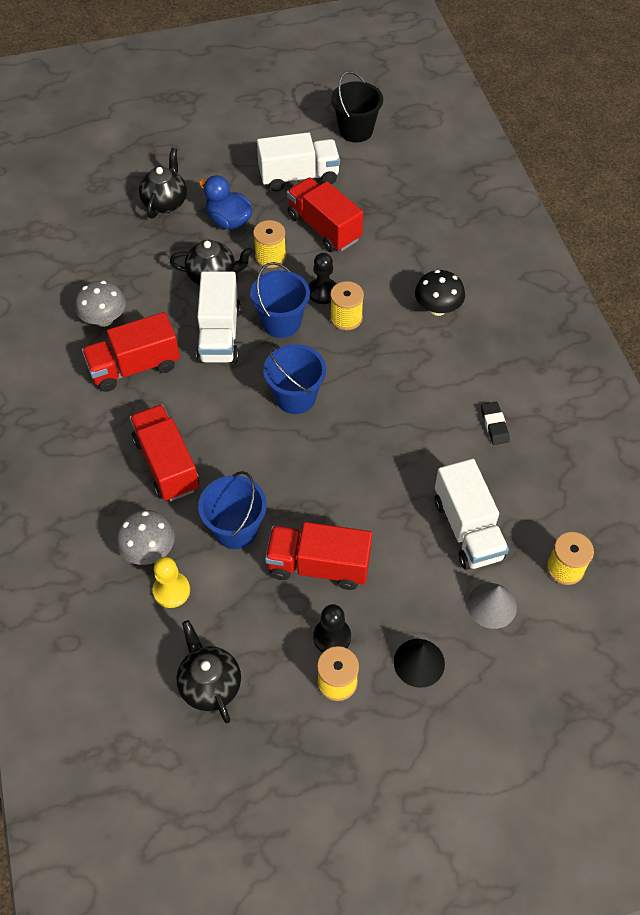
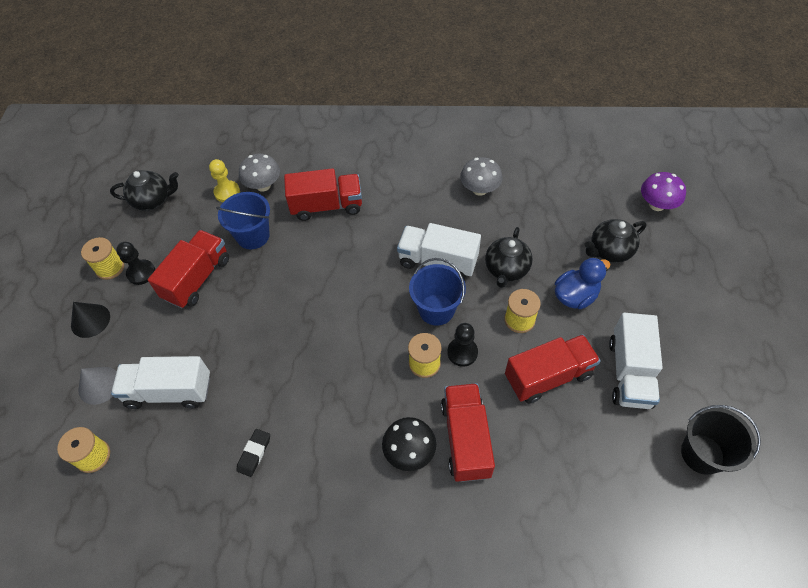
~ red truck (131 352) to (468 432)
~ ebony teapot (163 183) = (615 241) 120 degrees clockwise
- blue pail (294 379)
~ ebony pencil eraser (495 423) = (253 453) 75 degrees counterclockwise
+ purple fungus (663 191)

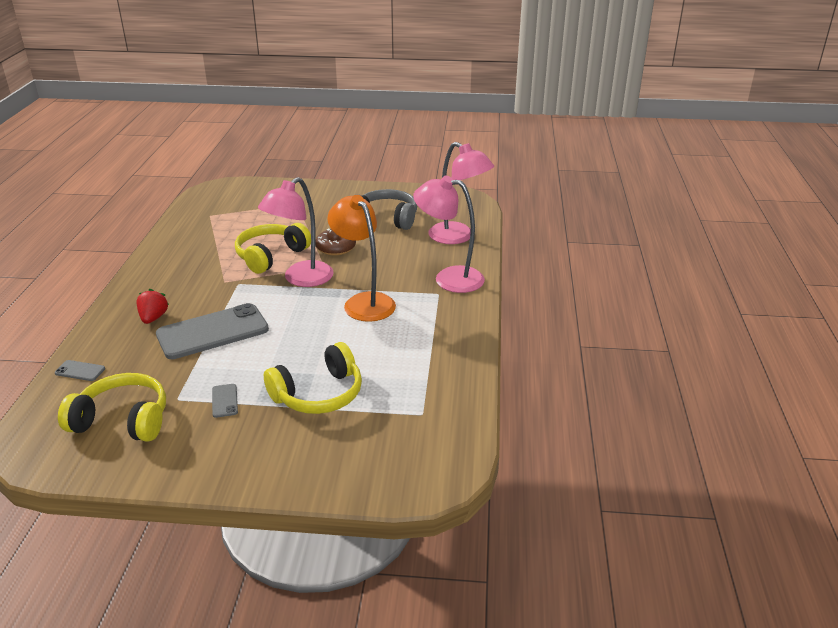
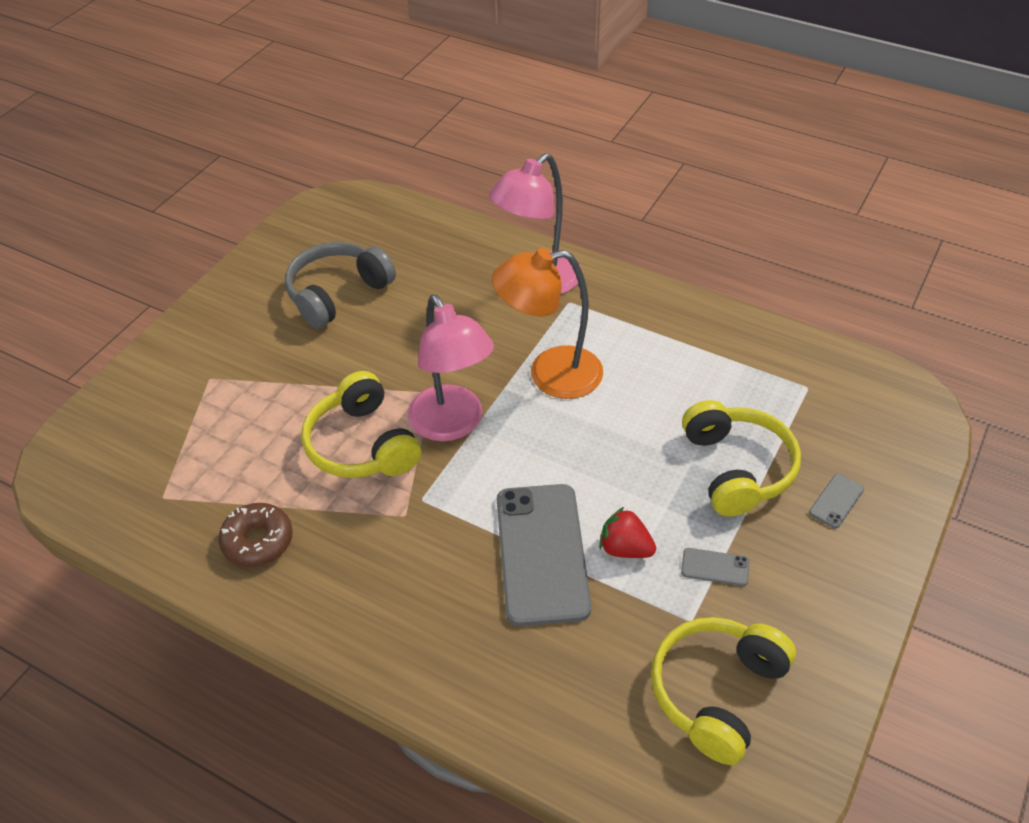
~ grey smartphone (80 370) to (836 501)
~ red toy strawberry (152 306) to (627 532)
~ brown glazed donut (335 242) to (255 535)
- pink reading lamp (461 193)

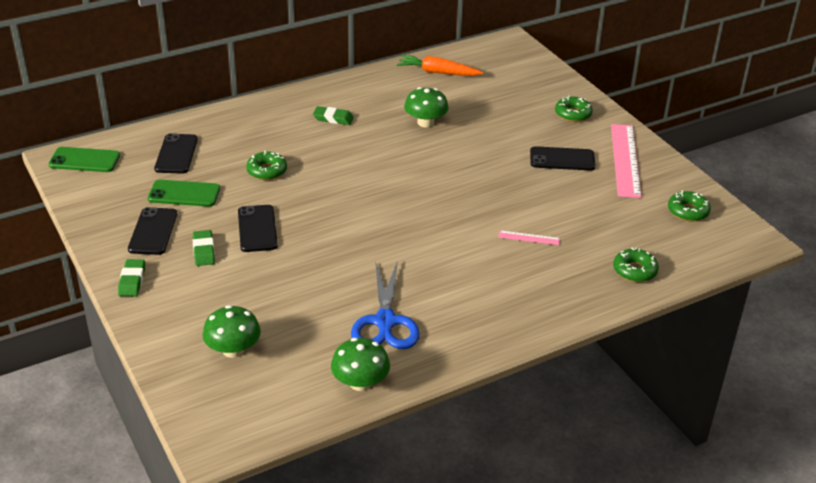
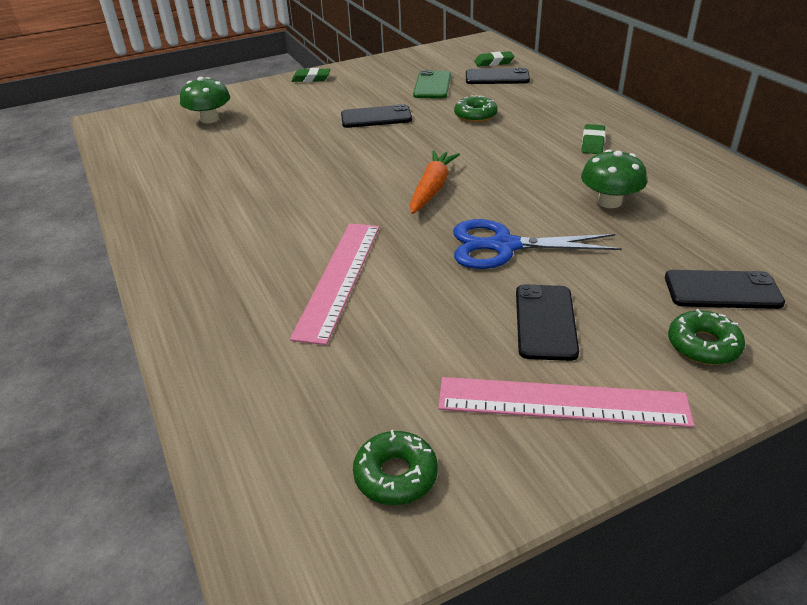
- green smartphone (84 159)
~ ebony smartphone (152 231) to (725 289)
~ green pencil eraser (204 248) to (494 59)
- green fungus (360 364)
~ blue shears (385 304) to (537 244)
~ orange root vegetable (440 65) to (435 182)
~ pink straightedge (529 238) = (334 284) x2.27
- green glazed donut (636 264)

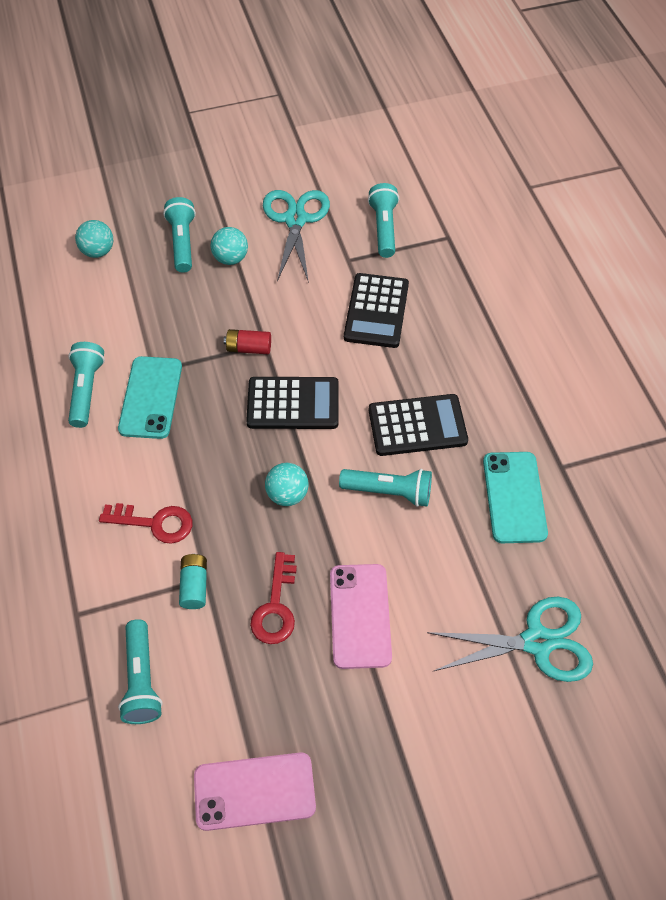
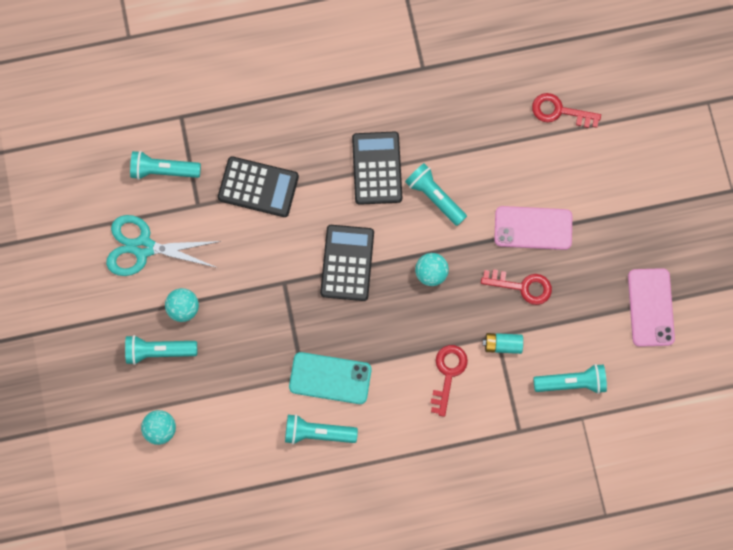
- red power cell (247 341)
~ teal pocket torch (385 488) = (436 194) 60 degrees counterclockwise
~ teal shears (510 639) to red key (566 110)
- teal smartphone (515 497)

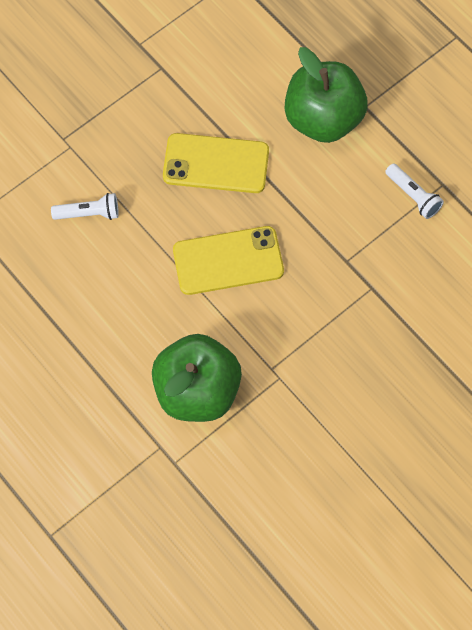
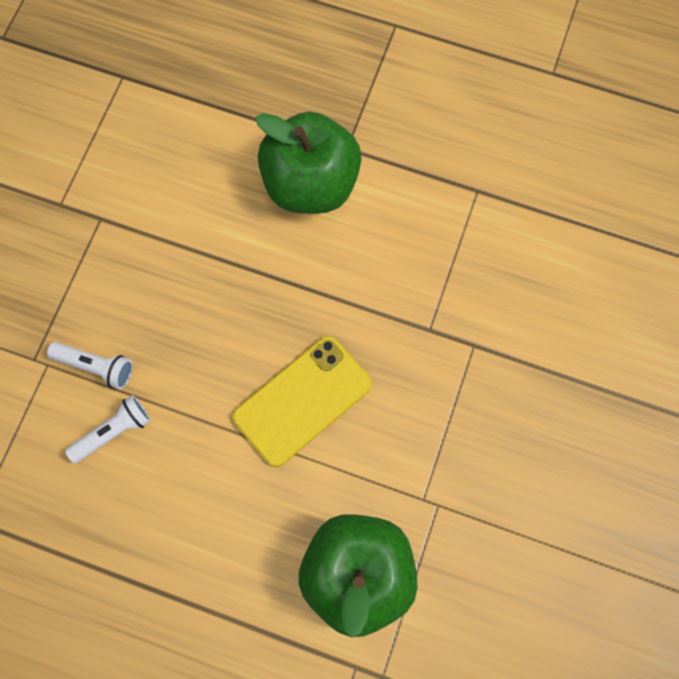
- golden smartphone (216 163)
~ snow-white pocket torch (414 191) to (90 366)

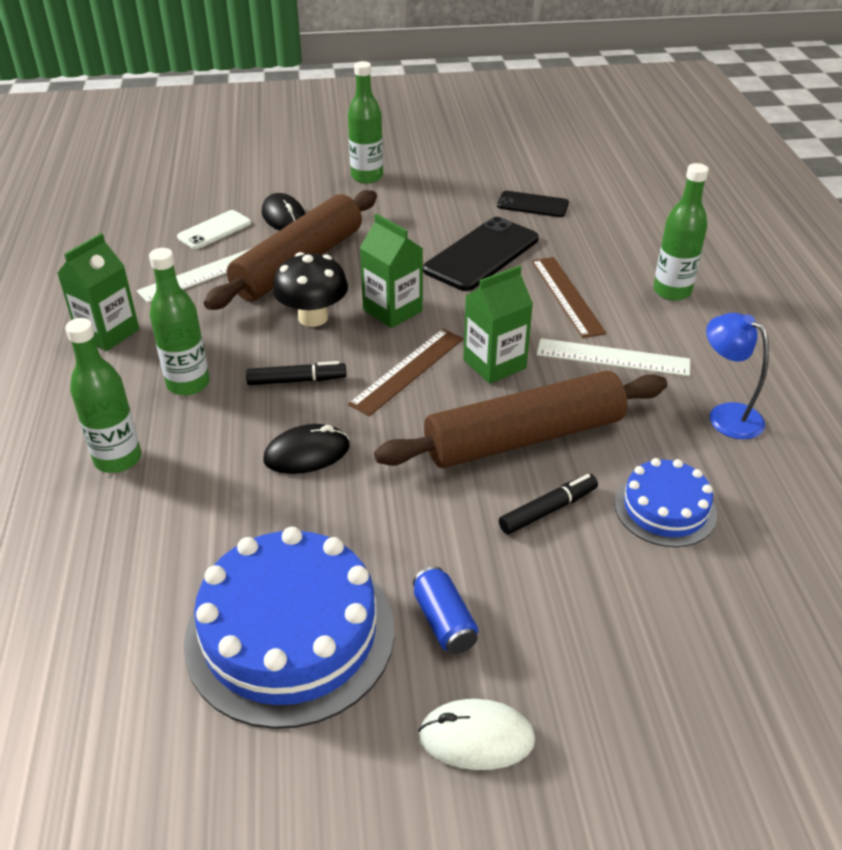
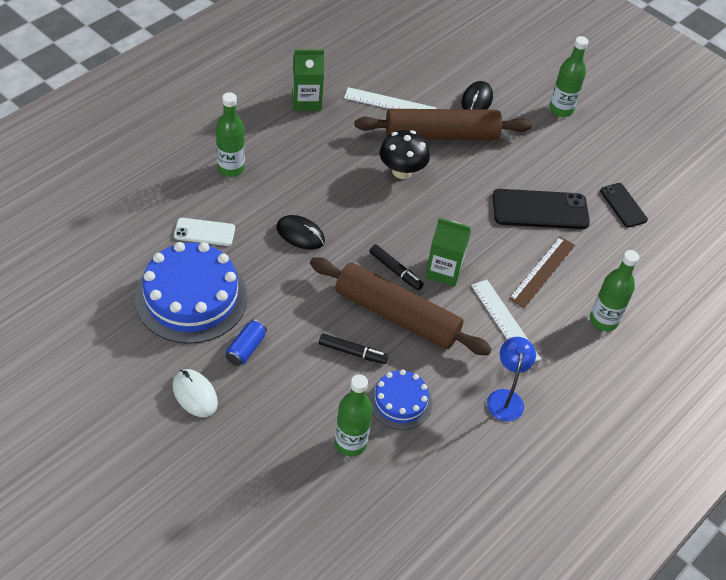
~ green flask (179 322) to (354 415)
~ snow-white smartphone (214 229) to (204 232)
~ ebony felt pen (296 373) to (397 267)
- brown straightedge (406 372)
- green juice carton (391 270)

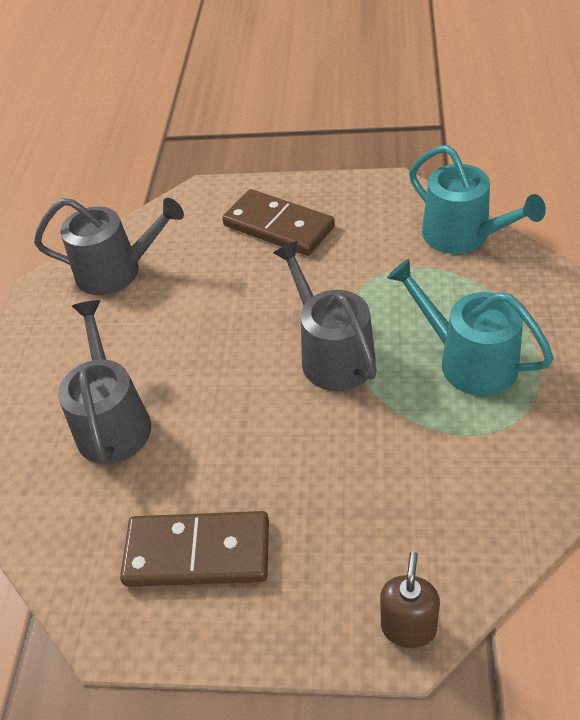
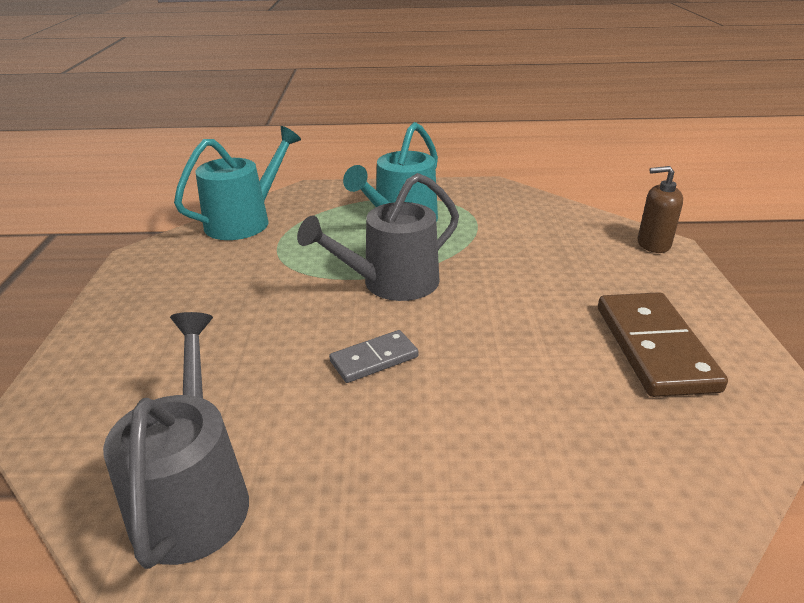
- grey watering pot (104 382)
- brown domino piece (278 222)
+ grey domino piece (374 356)

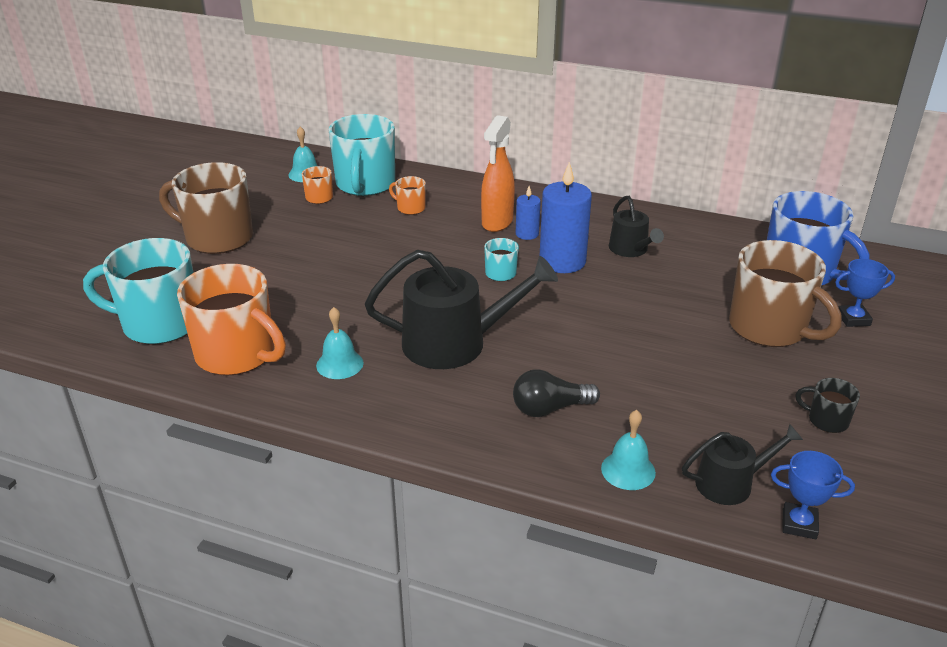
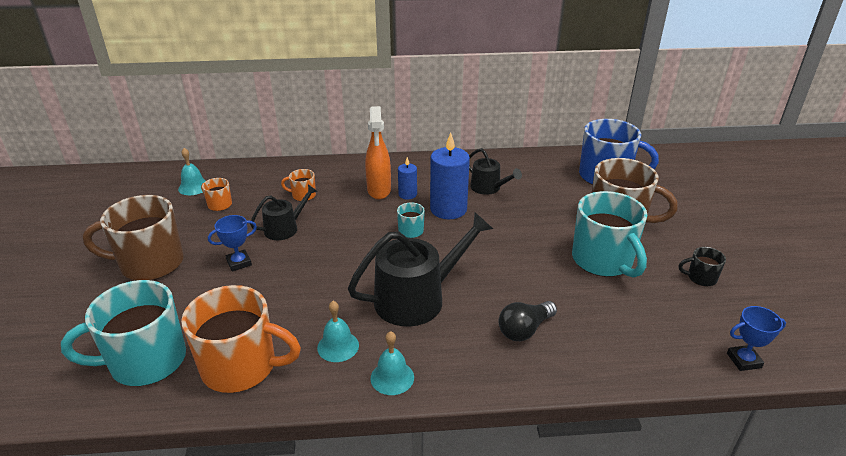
~ teal coffee mug (361 155) to (609 234)
~ teal school bell (628 450) to (392 363)
~ ebony watering pot (742 464) to (284 212)
~ blue prize cup (865 293) to (232 243)

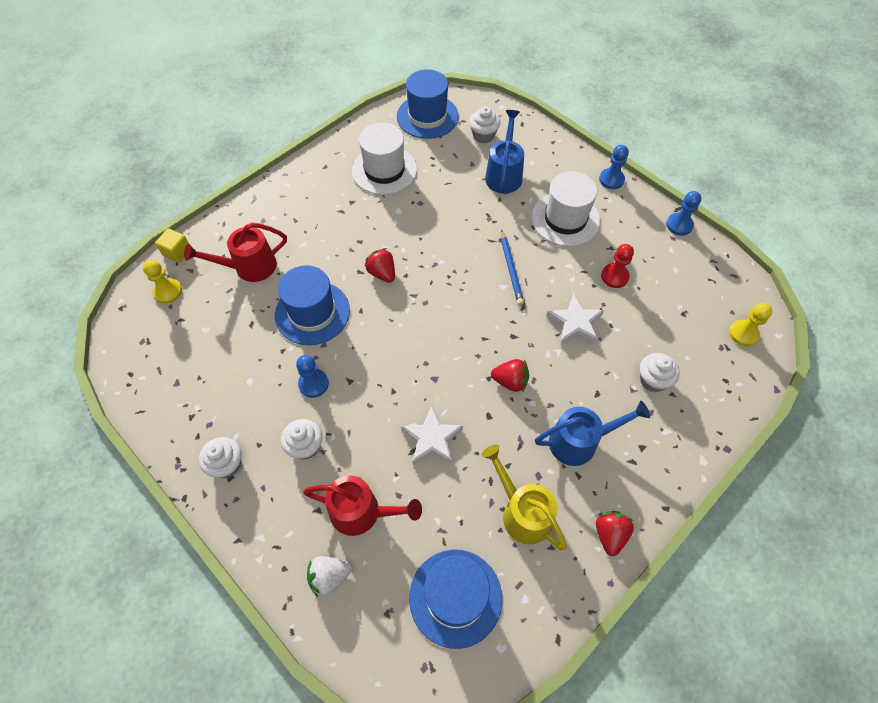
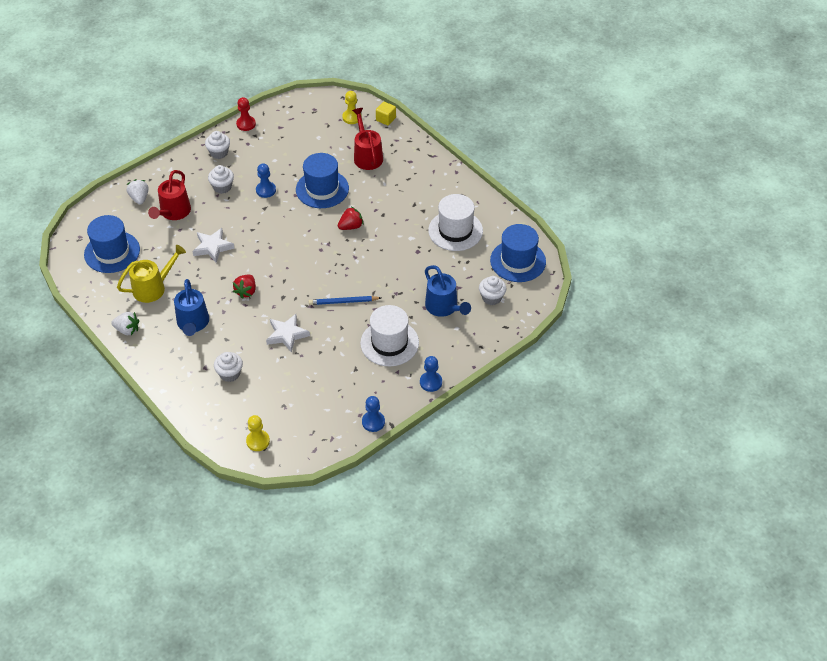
~ blue watering pot (504 152) = (448 291) 45 degrees clockwise
~ red toy strawberry (615 533) to snow-white toy strawberry (125 323)
~ red pawn (617 266) to (246 114)

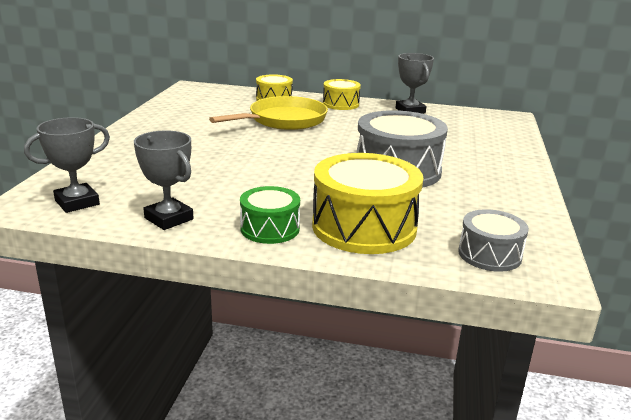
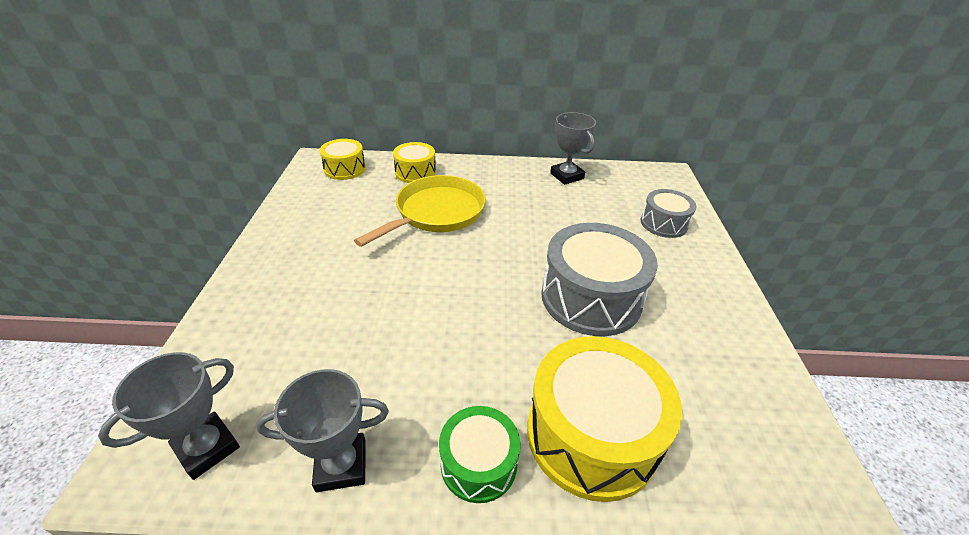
~ grey prize cup (164 180) = (322 430) 45 degrees counterclockwise
~ golden toy drum (342 94) to (342 159)
~ grey toy drum (493 240) to (668 213)

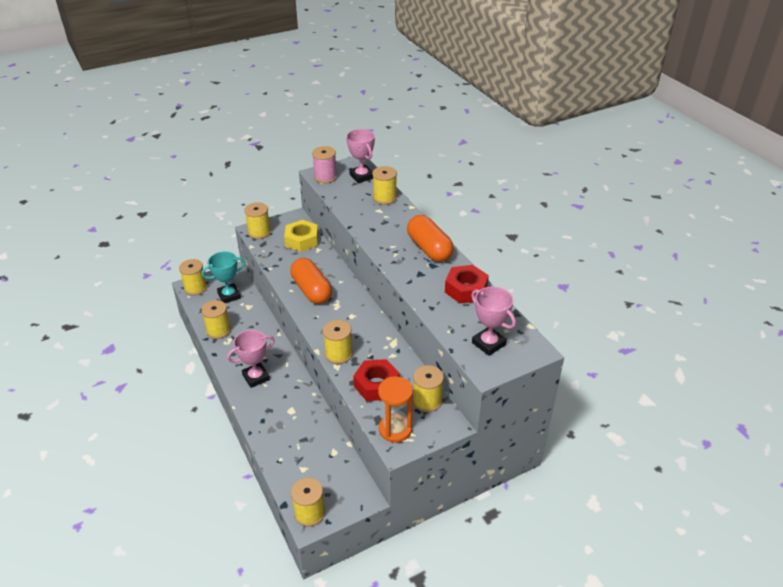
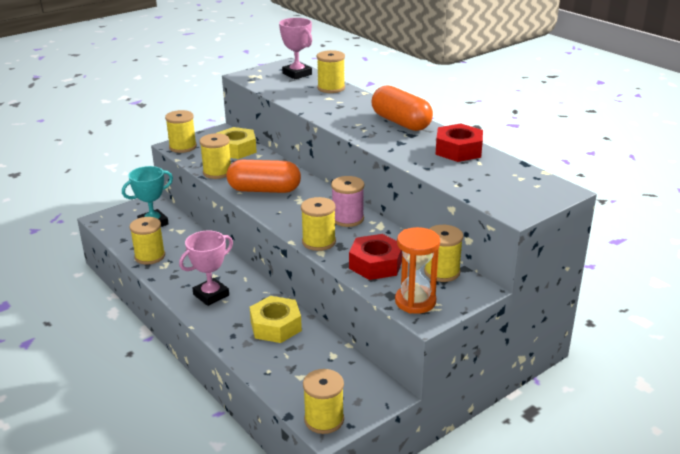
~ golden reel of thread (193 277) to (215 156)
~ orange capsule (311 281) = (263 176) 45 degrees counterclockwise
~ pink reel of thread (324 164) to (347 201)
- pink prize cup (493 321)
+ golden hex nut (276 319)

